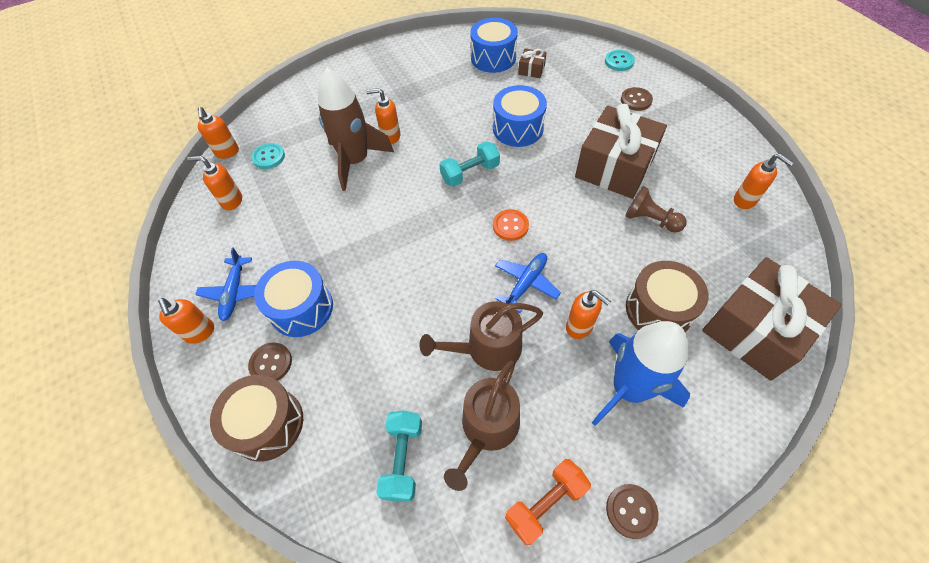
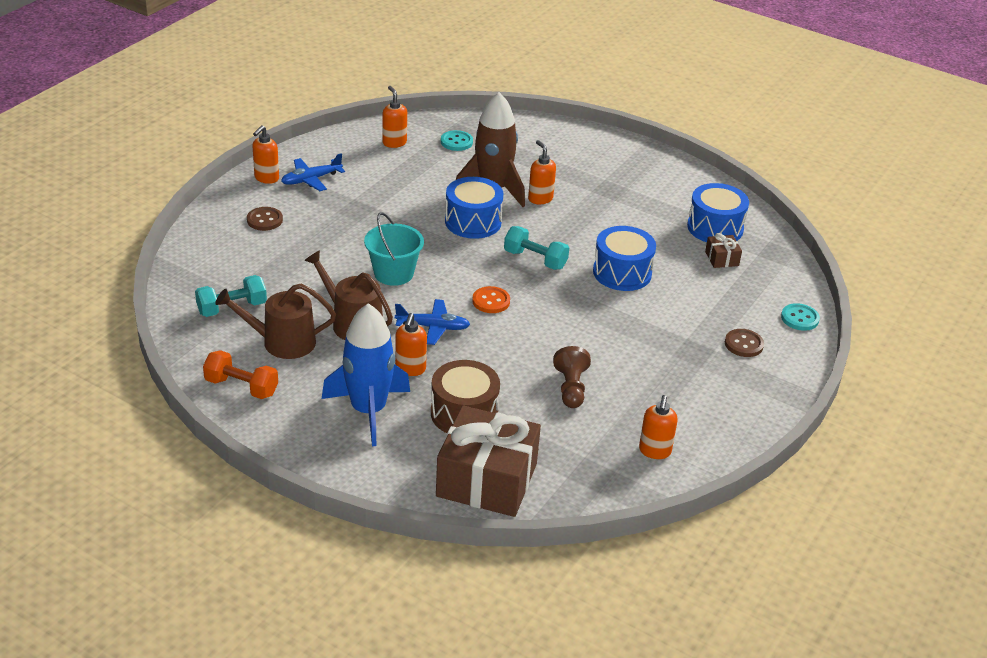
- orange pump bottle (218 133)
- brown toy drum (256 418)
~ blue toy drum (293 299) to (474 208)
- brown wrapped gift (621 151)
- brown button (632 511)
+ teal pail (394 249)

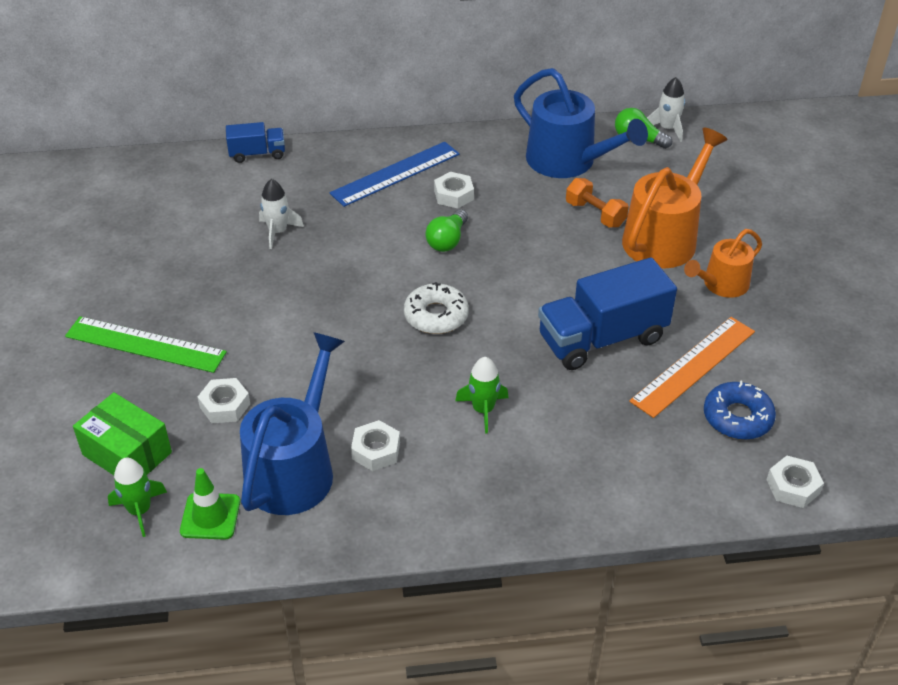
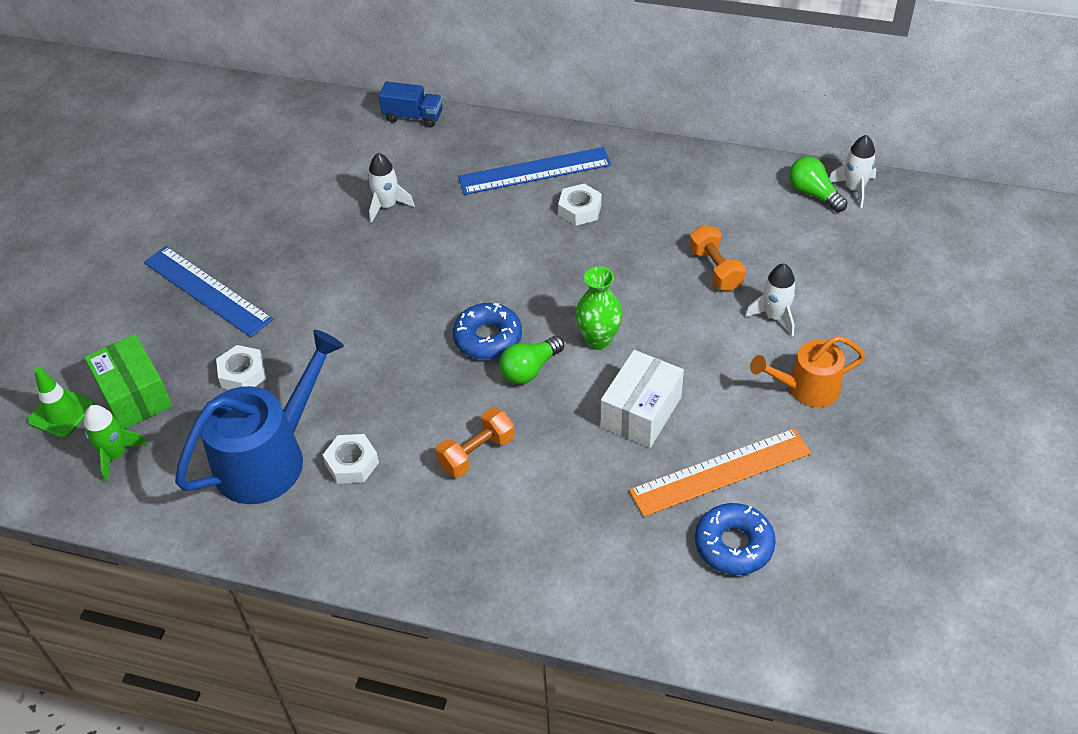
~ green straightedge (146 344) to blue straightedge (208 291)
~ green traffic cone (210 504) to (61 402)
~ snow-white glazed donut (436 308) to blue glazed donut (487 331)
~ green bulb (446 230) to (532 360)
~ green spaceship (481 395) to orange dumbbell (475 443)
- blue watering pot (581 123)
~ blue truck (607 313) to snow-white package (642 399)
~ orange watering pot (674 198) to snow-white spaceship (770 299)
- snow-white hex nut (795 482)
+ green flower vase (598 308)

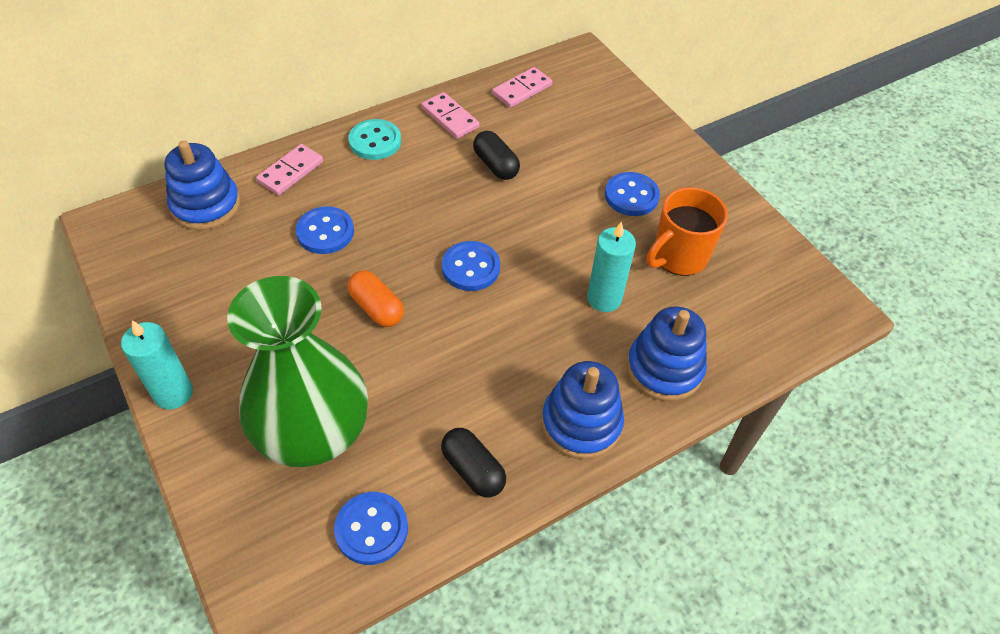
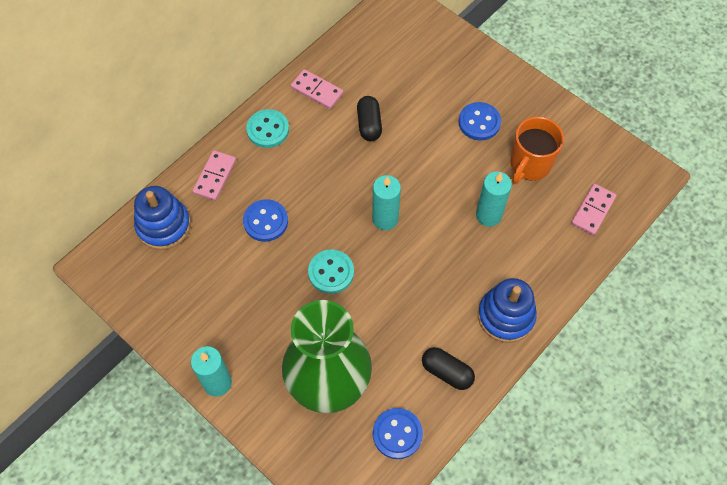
~ orange capsule (375 298) to teal button (331 271)
~ blue button (471 266) to teal candle (386 202)
~ ebony capsule (496 155) = (369 118) 45 degrees clockwise
~ pink domino piece (522 87) to (594 209)
- blue stacking rings (667 353)

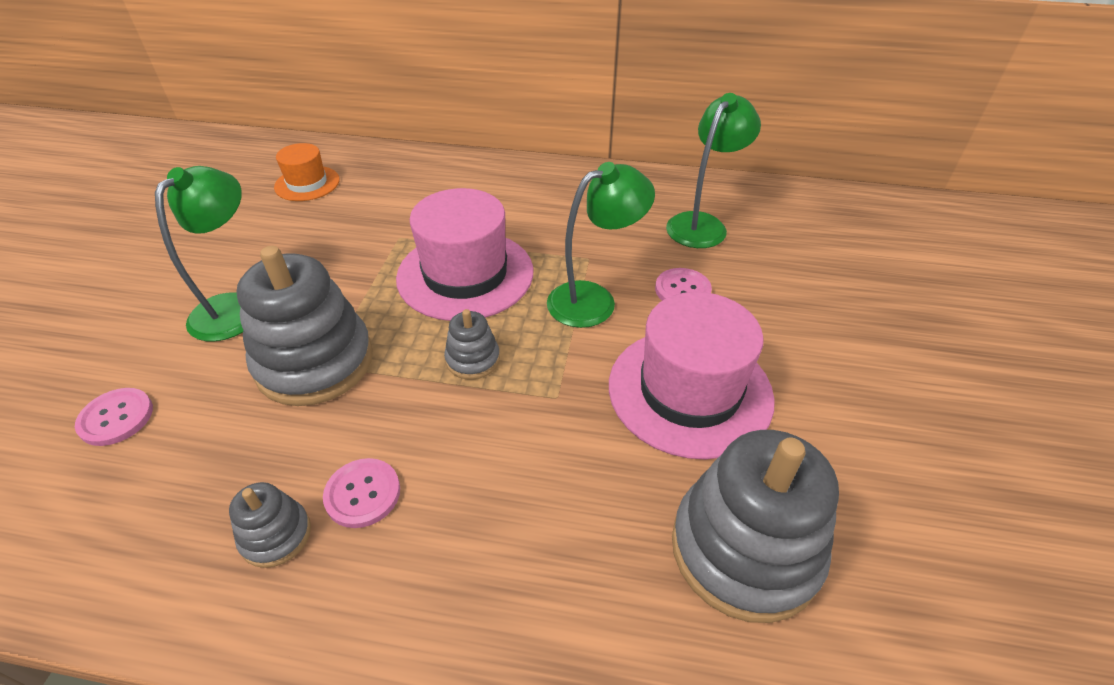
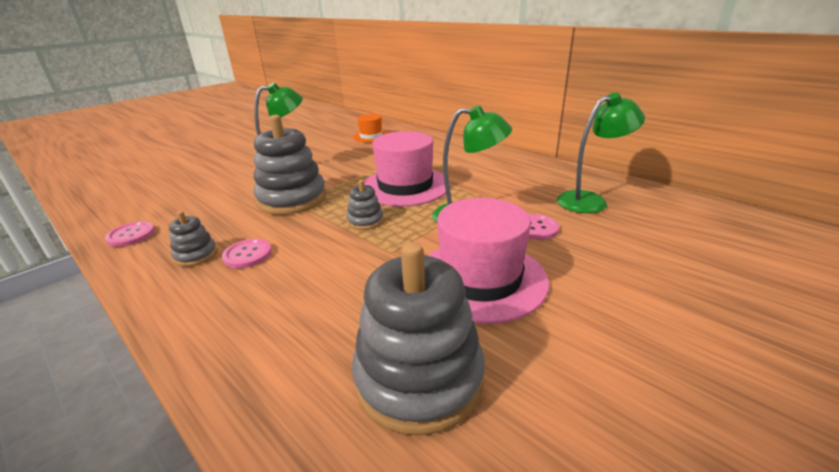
~ pink button (114 417) to (130 234)

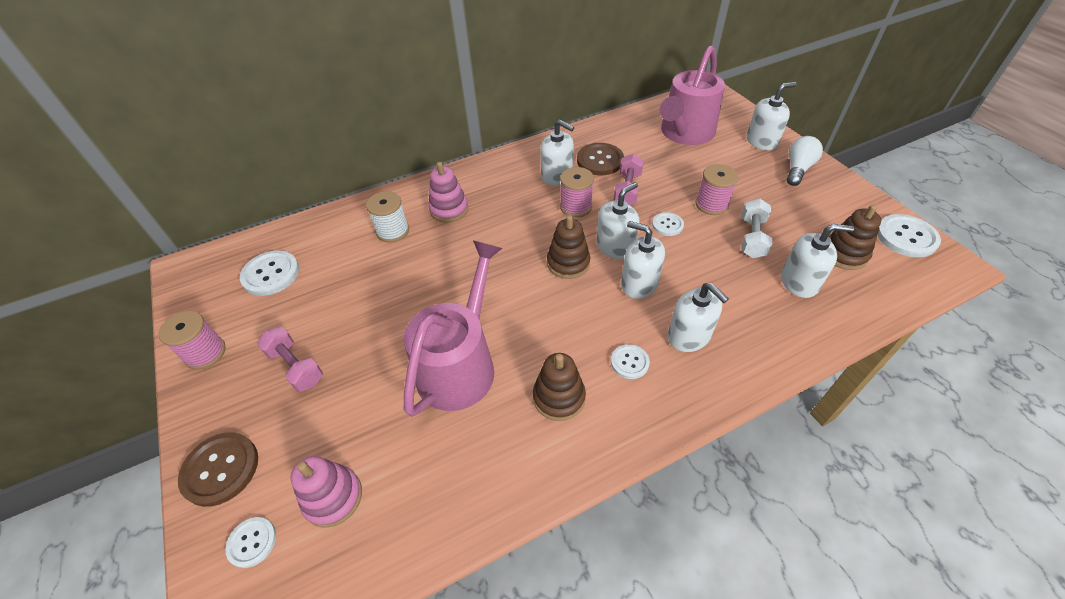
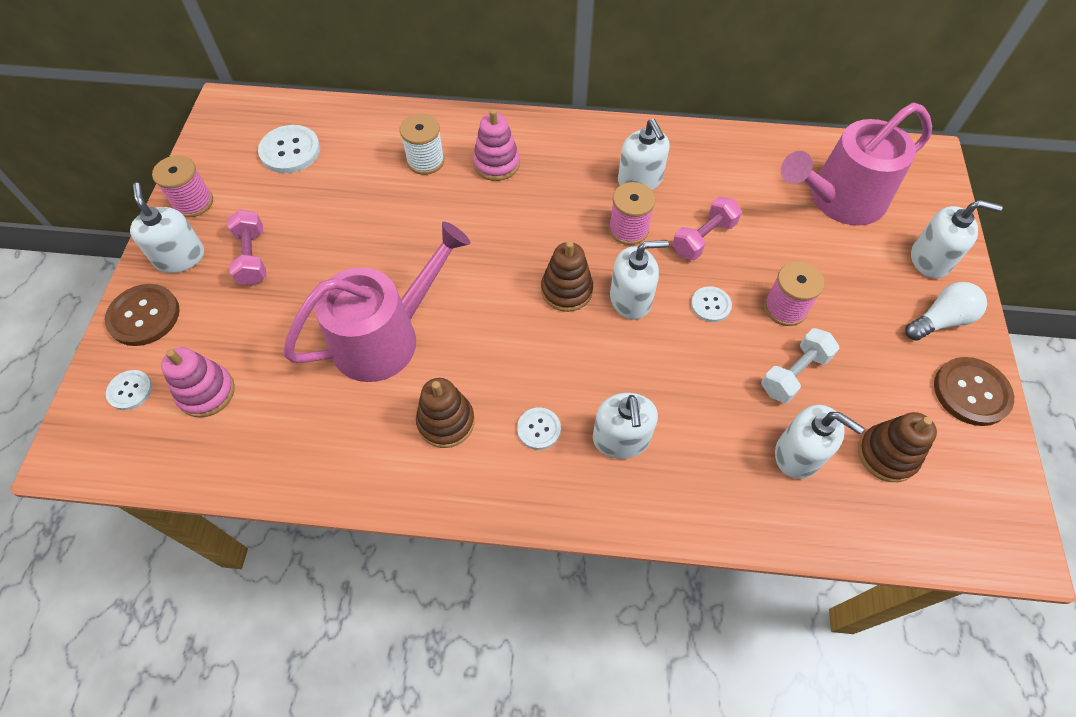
~ brown button (600 159) to (974 391)
~ snow-white pump bottle (643 260) to (167 228)
- snow-white button (909 235)

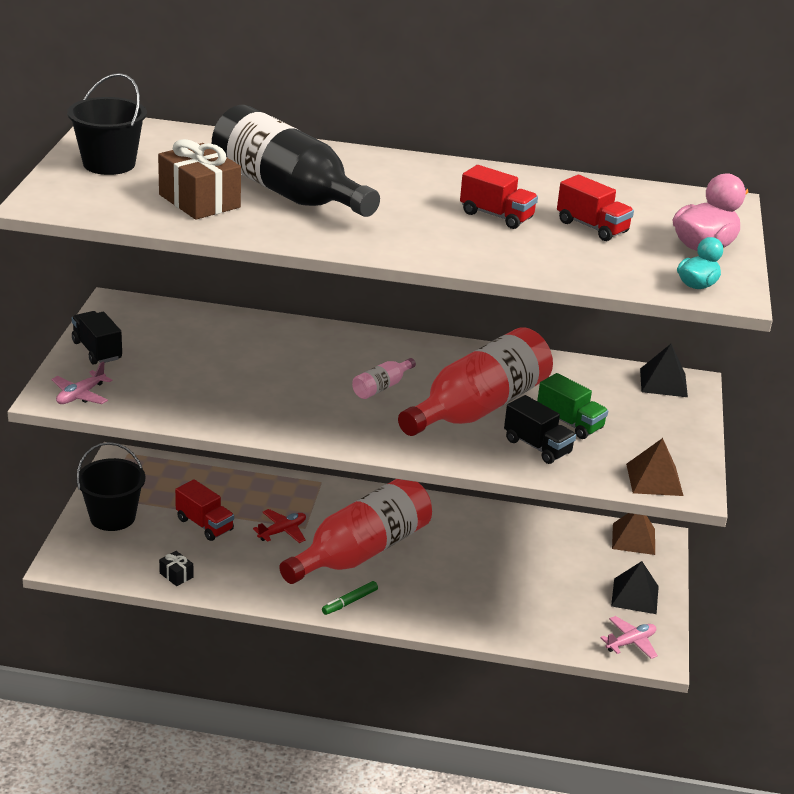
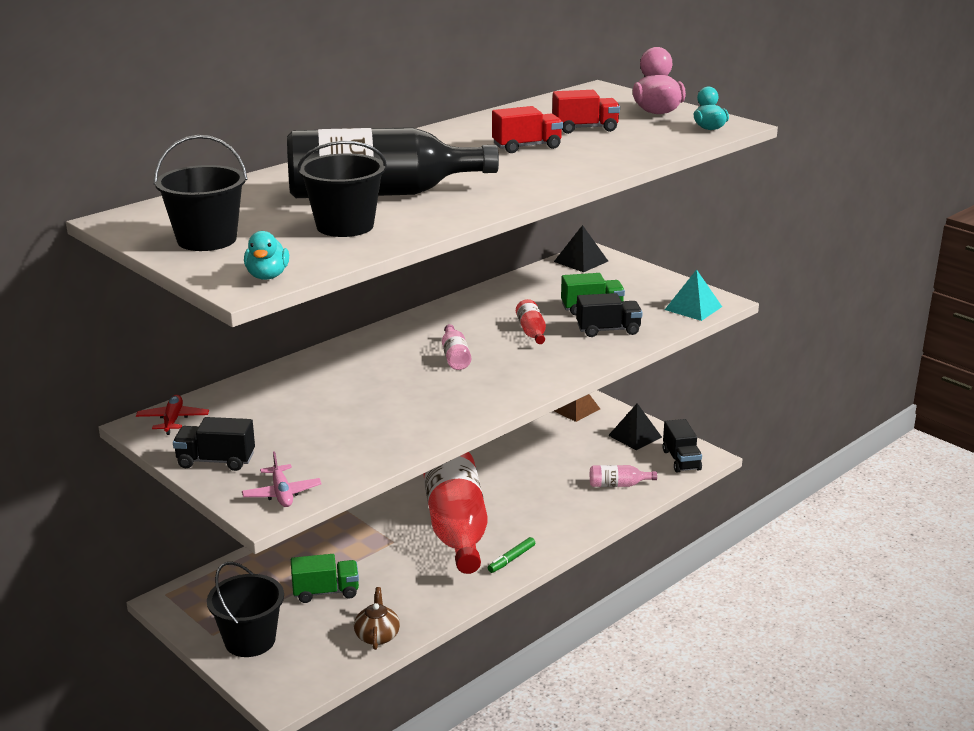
~ brown wrapped gift (199 179) to ebony pail (342 189)
~ ebony wrapped gift (176 568) to brown teapot (377 618)
~ red truck (204 510) to green truck (325 578)
~ red toy plane (279 526) to (172 415)
~ green felt pen (350 598) = (511 555) 45 degrees clockwise
~ red flask (475 381) = (531 321) x0.41
~ pink toy plane (629 637) to ebony truck (682 445)
~ brown solid pyramid (654 467) to teal solid pyramid (693 295)
+ teal toy duck (266 255)
+ pink flask (623 476)

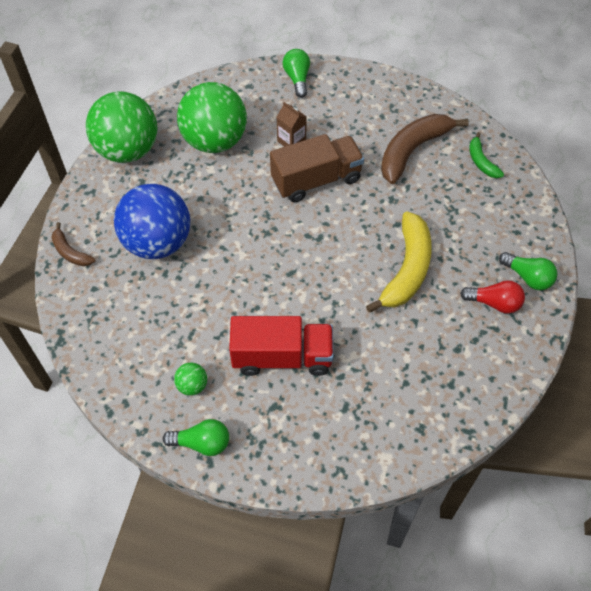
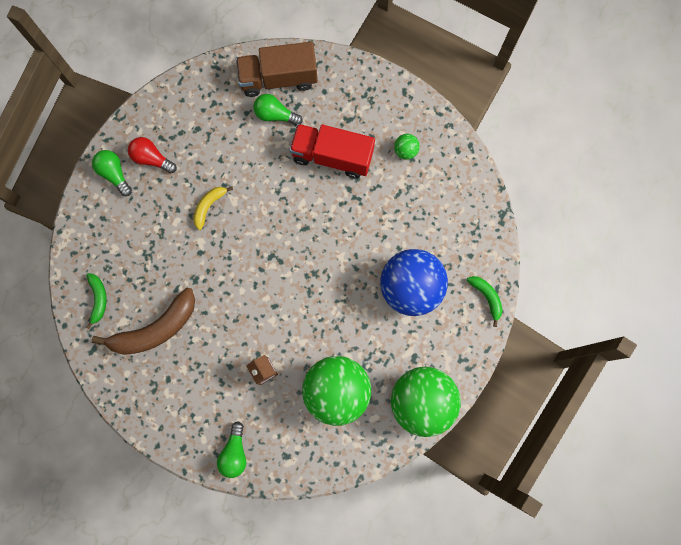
~ brown banana (73 244) to green banana (484 301)
~ green bulb (196 437) to (277 110)
~ brown truck (317 168) to (277 69)
~ golden banana (399 262) = (213 208) x0.51

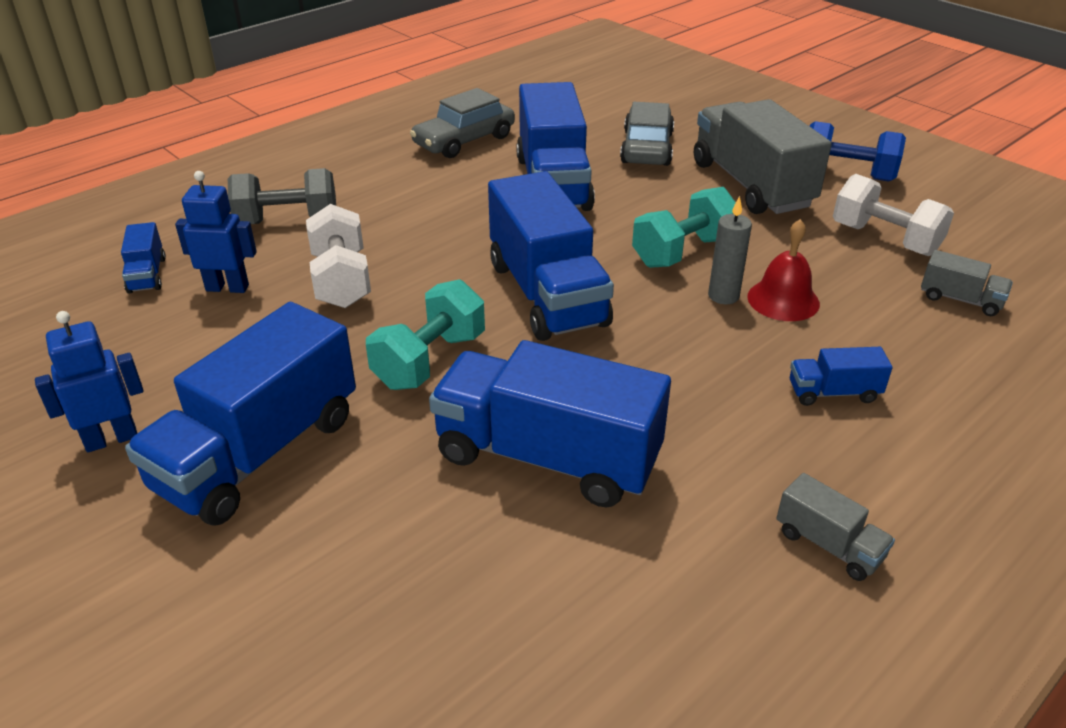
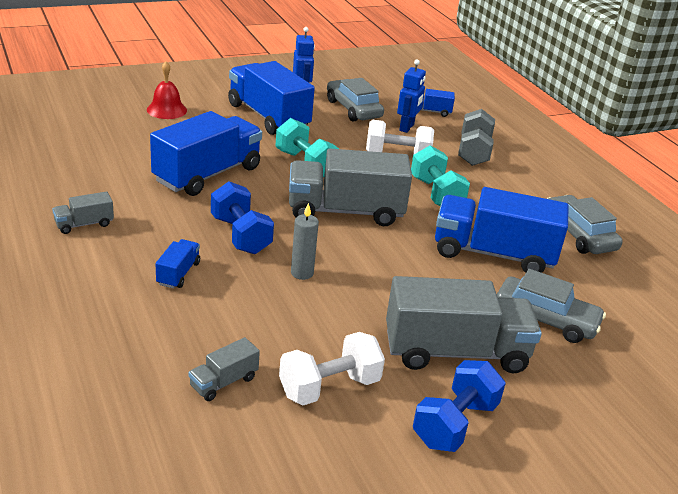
~ blue truck (551 256) to grey truck (350 187)
~ teal dumbbell (684 227) to (440 175)
~ red school bell (783 270) to (167 90)
+ blue dumbbell (242 217)
+ grey automobile (355 100)

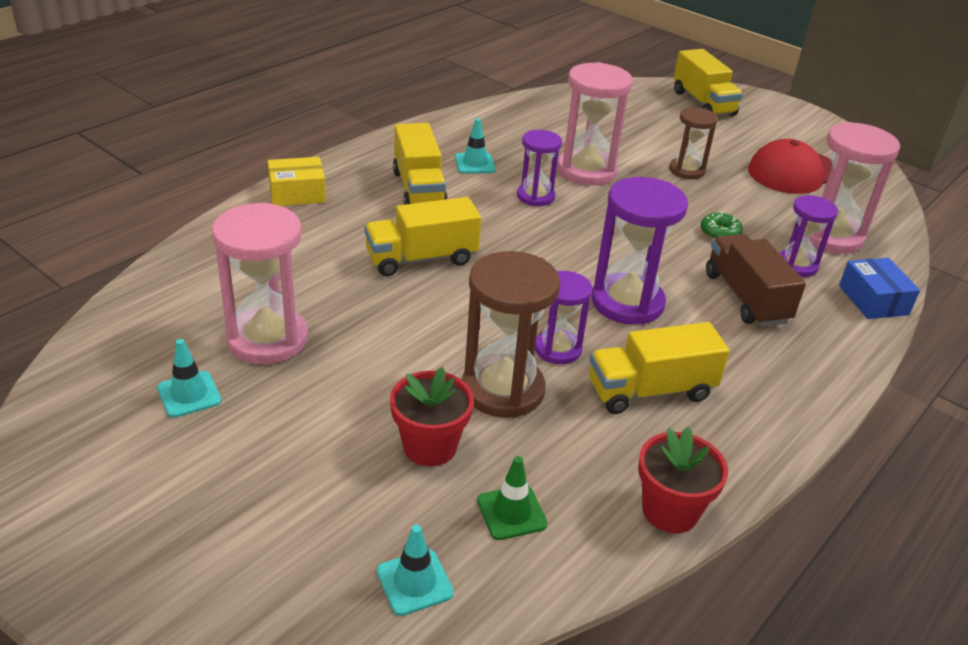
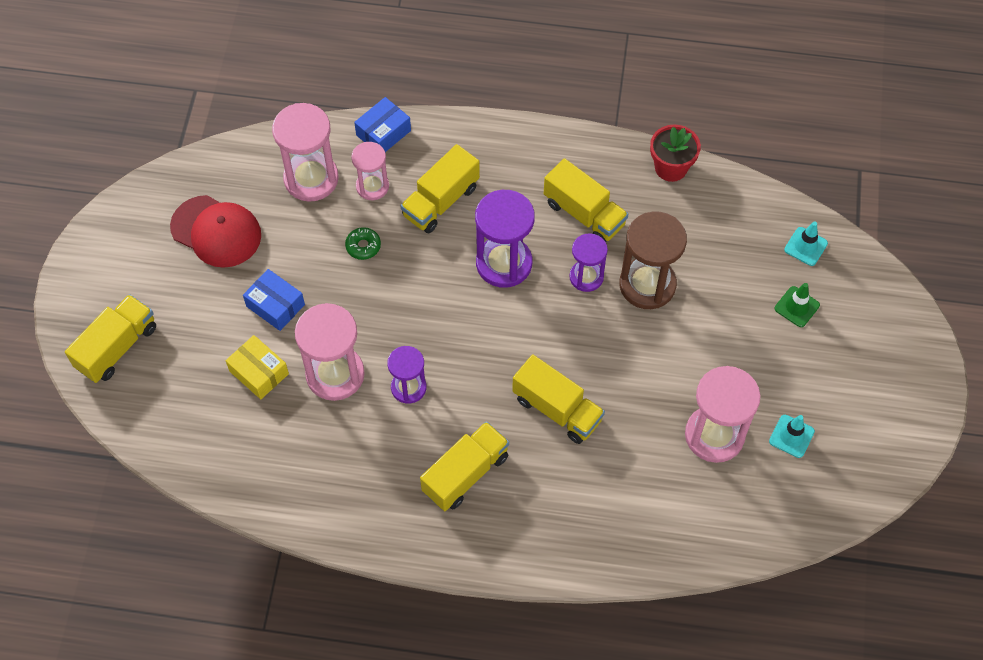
~ golden package (297 181) to (257 367)
- red plant pot (432 416)
- teal traffic cone (475 146)
~ green traffic cone (512 498) to (797 305)
~ brown sandglass (693 143) to blue package (274 300)
~ brown truck (756 280) to golden truck (440 188)
~ purple sandglass (809 236) to pink sandglass (370 171)

